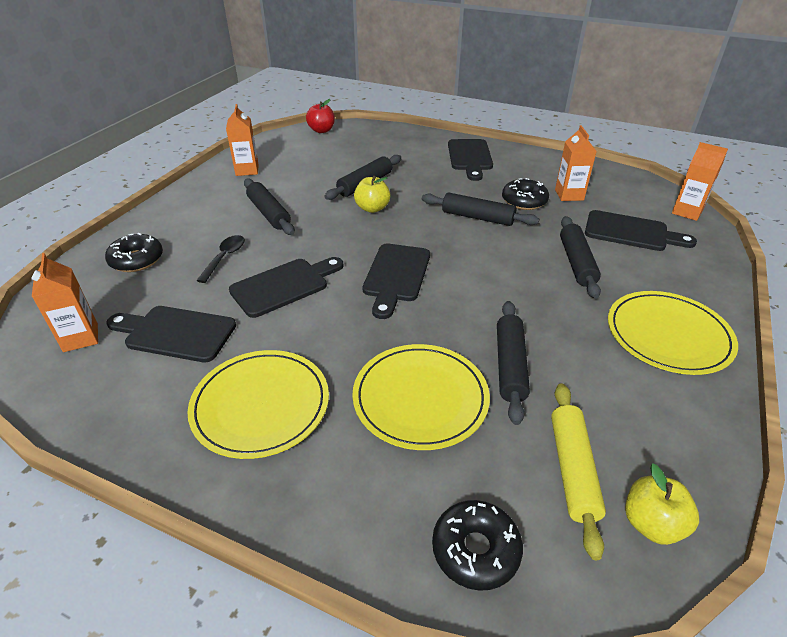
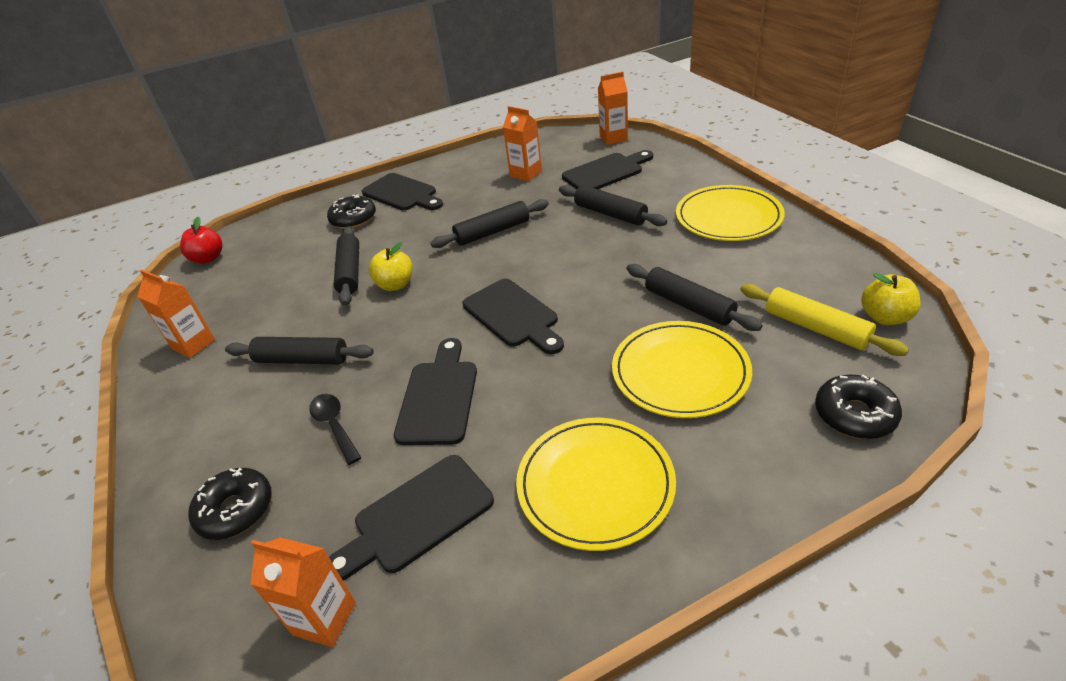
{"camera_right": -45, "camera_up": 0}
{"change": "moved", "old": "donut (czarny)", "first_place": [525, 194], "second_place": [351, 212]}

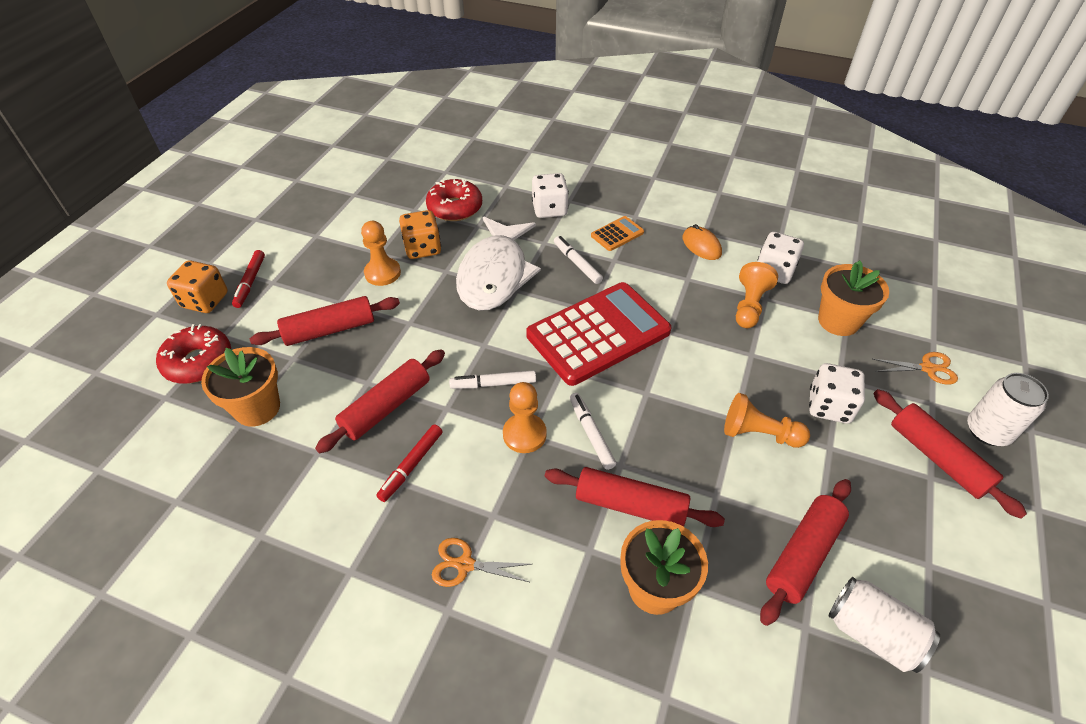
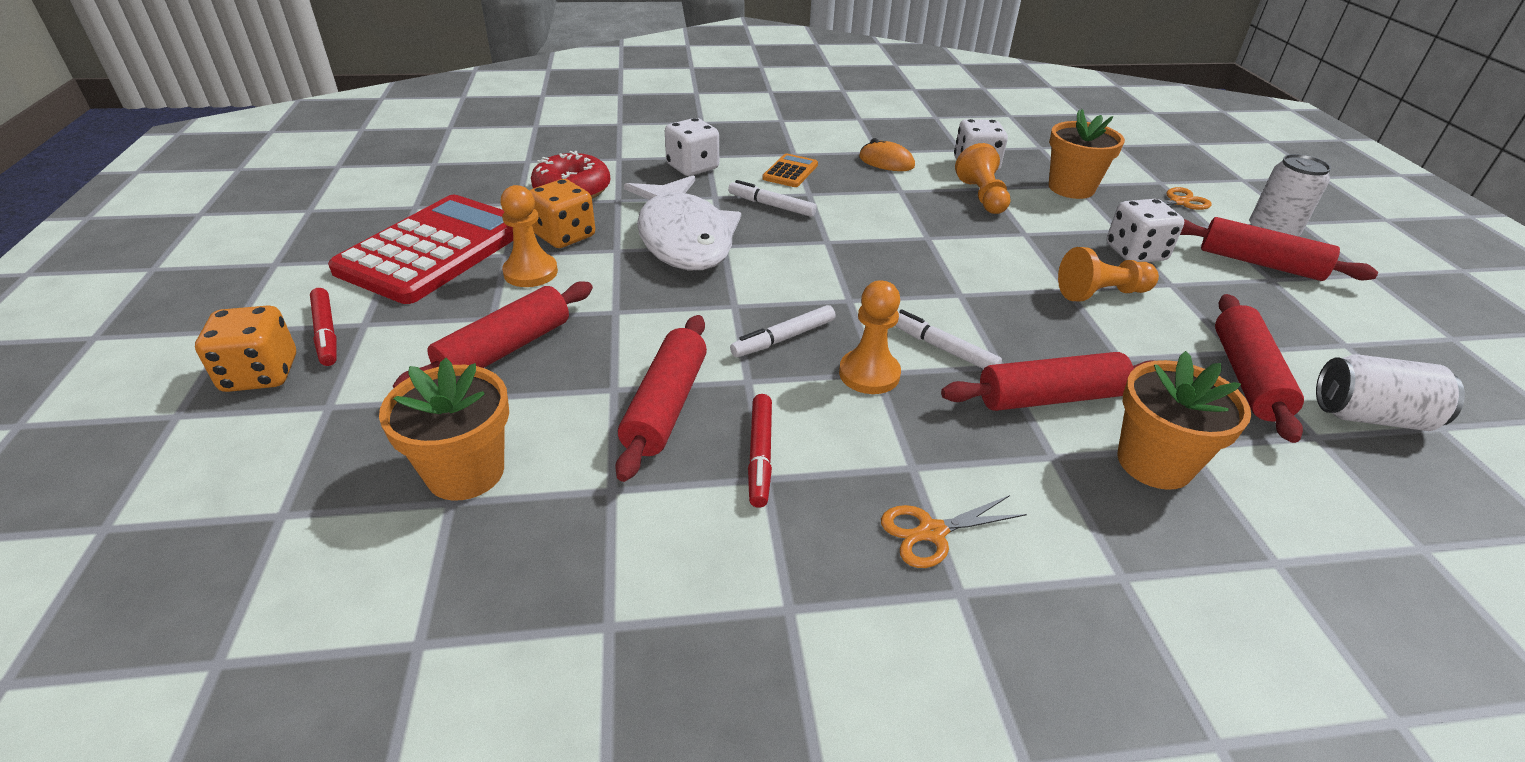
{"camera_right": -30, "camera_up": -10}
{"change": "moved", "old": "kalkulator (czerwony)", "first_place": [599, 334], "second_place": [420, 249]}
{"change": "removed", "old": "donut (czerwony)", "first_place": [193, 354]}

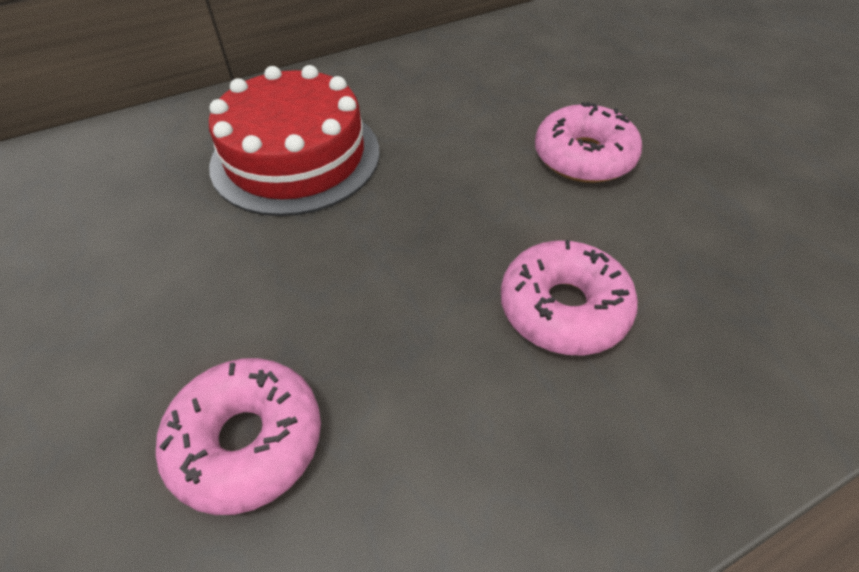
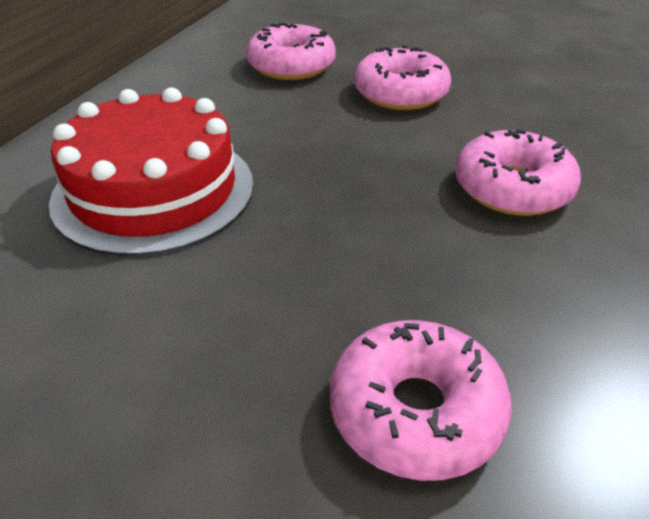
{"camera_right": -40, "camera_up": -10}
{"change": "added", "new": "donut (różowy)", "second_place": [291, 51]}

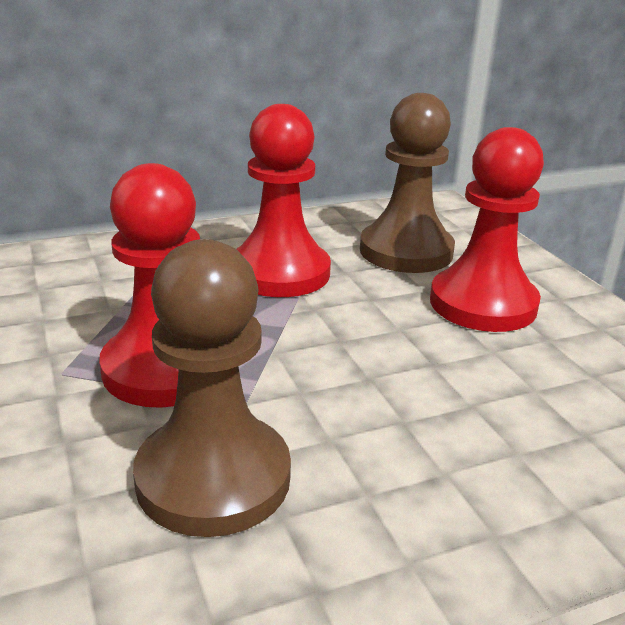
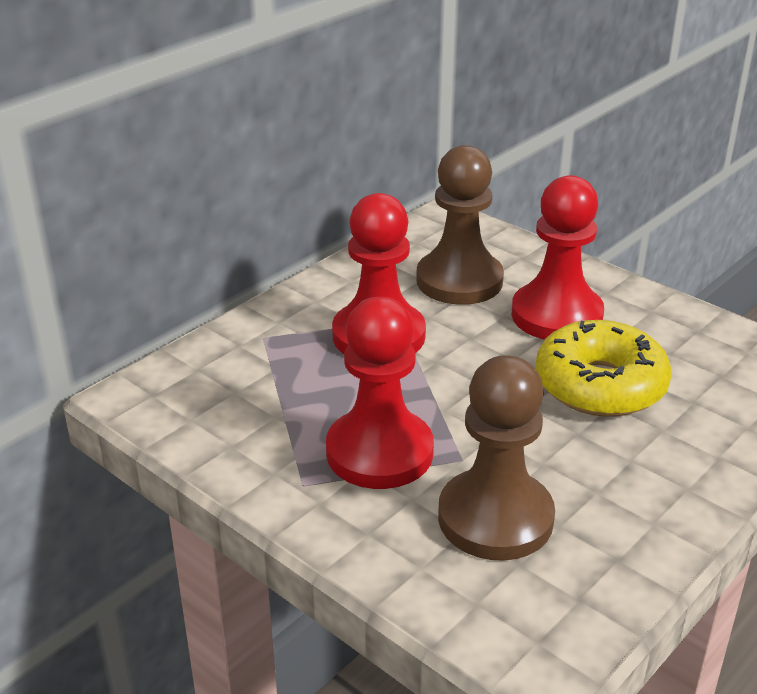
{"camera_right": -25, "camera_up": 5}
{"change": "added", "new": "donut (żółty)", "second_place": [603, 368]}

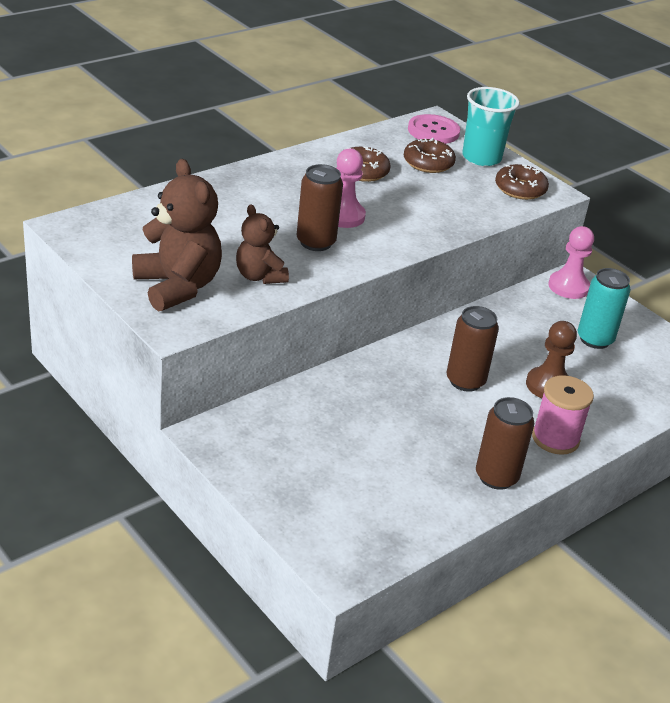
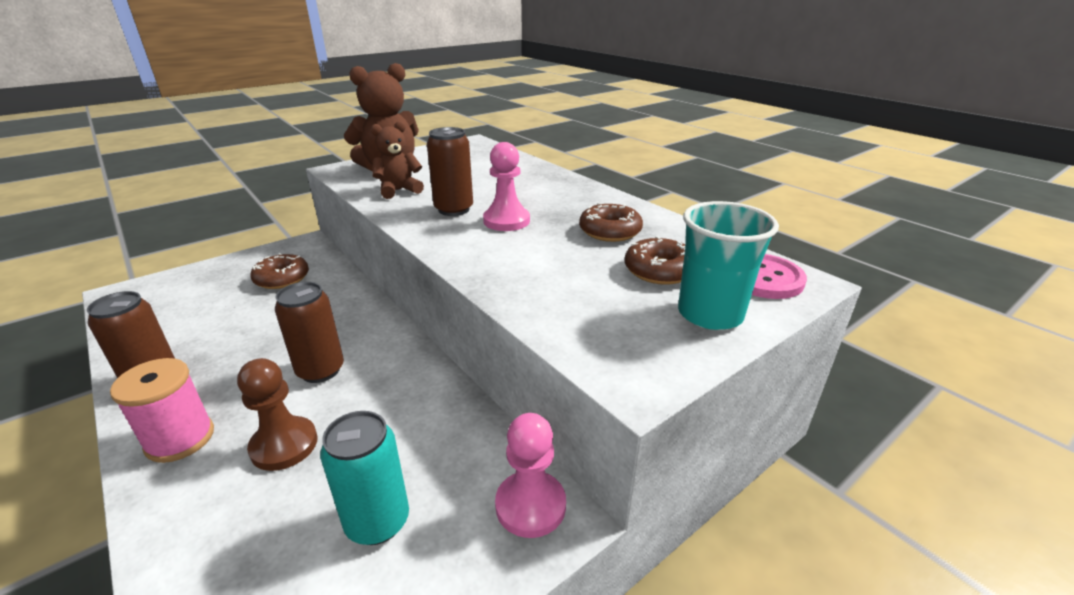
{"camera_right": 95, "camera_up": -5}
{"change": "moved", "old": "donut (brązowy)", "first_place": [522, 182], "second_place": [279, 271]}

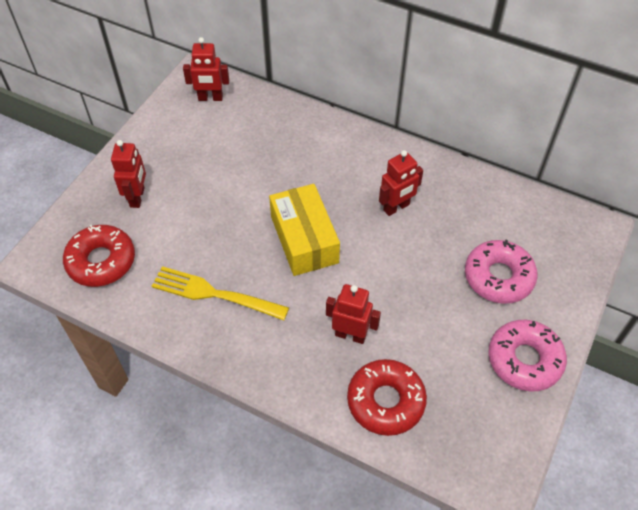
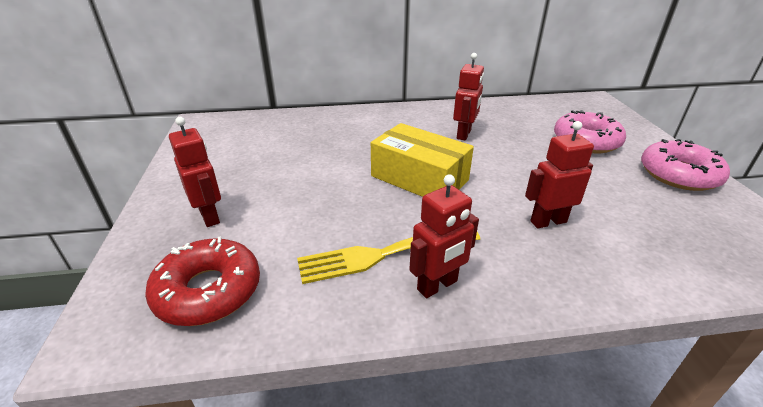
{"camera_right": -35, "camera_up": -20}
{"change": "moved", "old": "robot (czerwony)", "first_place": [206, 69], "second_place": [444, 236]}
{"change": "removed", "old": "donut (czerwony)", "first_place": [387, 397]}

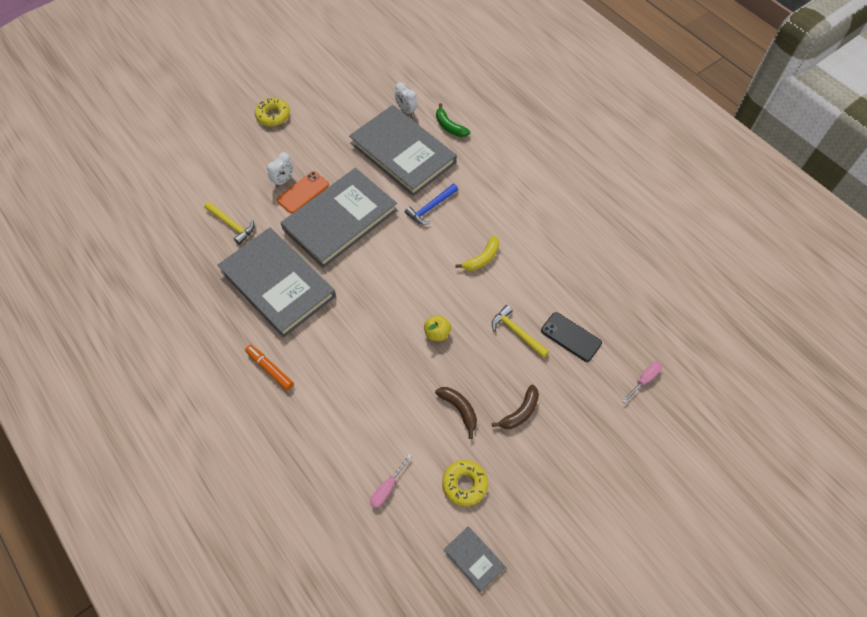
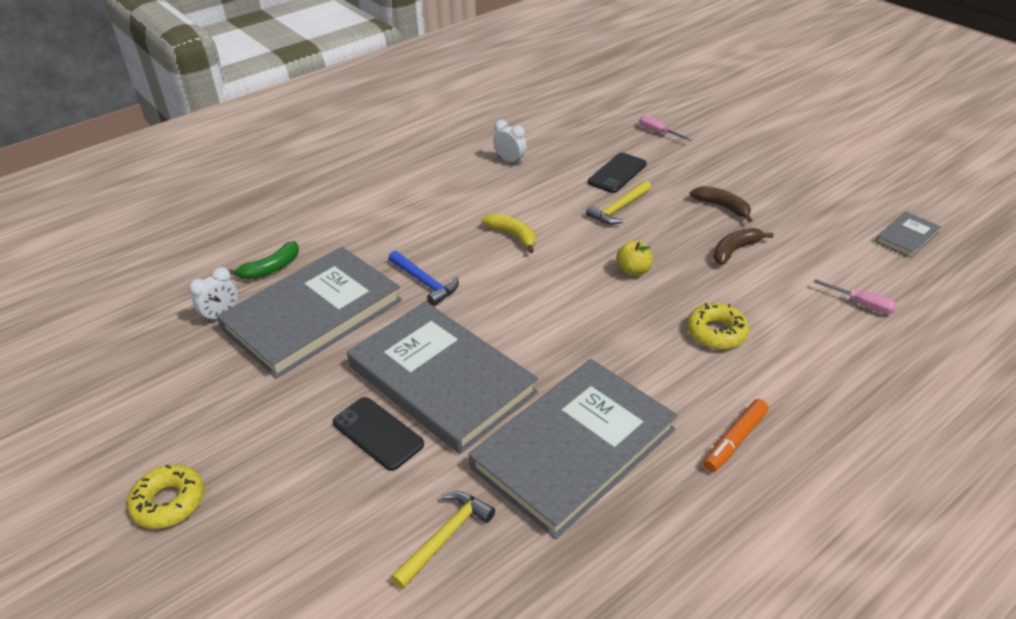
{"camera_right": -90, "camera_up": -20}
{"change": "moved", "old": "budzik (biały)", "first_place": [280, 169], "second_place": [510, 142]}
{"change": "recoloured", "old": "telefon (pomarańczowy)", "new": "telefon (czarny)", "first_place": [303, 192], "second_place": [378, 434]}
{"change": "moved", "old": "donut (żółty)", "first_place": [465, 483], "second_place": [718, 326]}

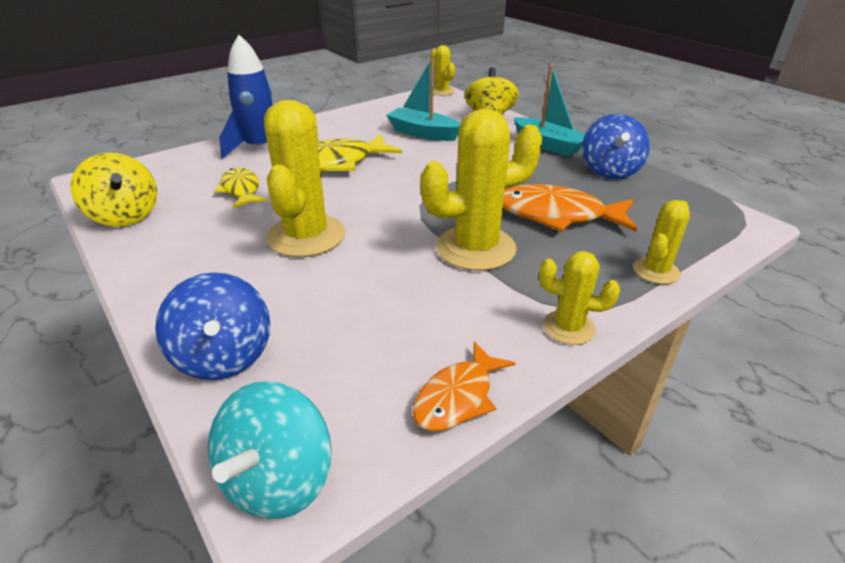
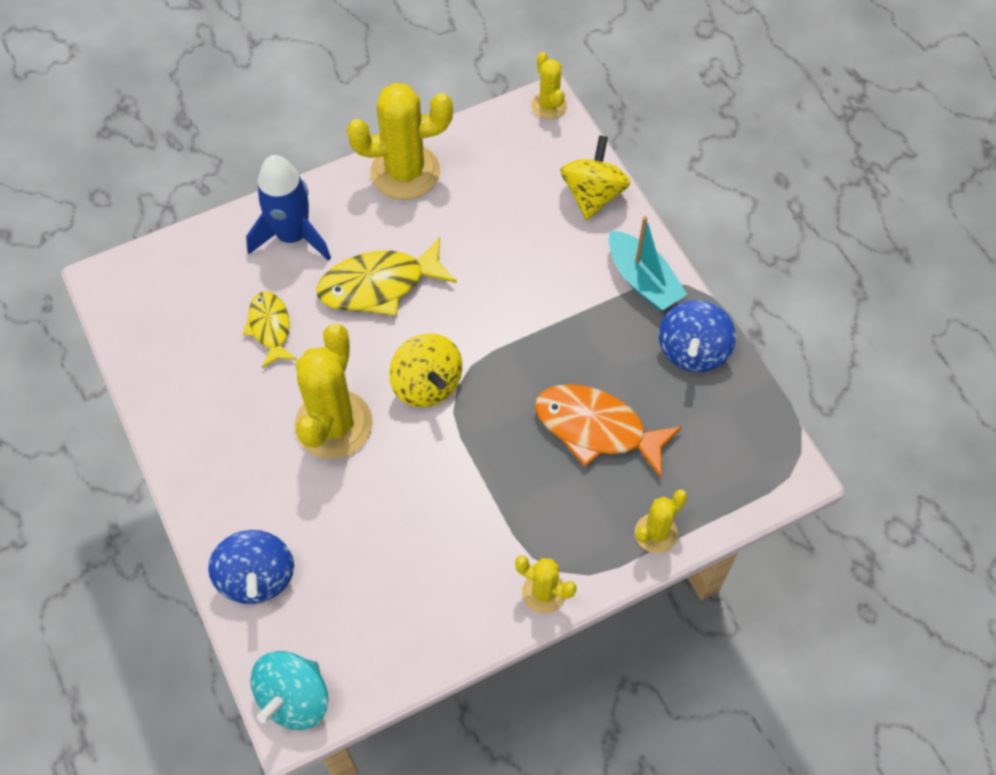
{"camera_right": 10, "camera_up": 25}
{"change": "removed", "old": "łódka (turkusowy)", "first_place": [423, 100]}
{"change": "moved", "old": "kaktus (żółty)", "first_place": [481, 190], "second_place": [400, 141]}
{"change": "moved", "old": "bączek (żółty)", "first_place": [113, 190], "second_place": [425, 370]}
{"change": "removed", "old": "ryba (pomarańczowy)", "first_place": [463, 386]}

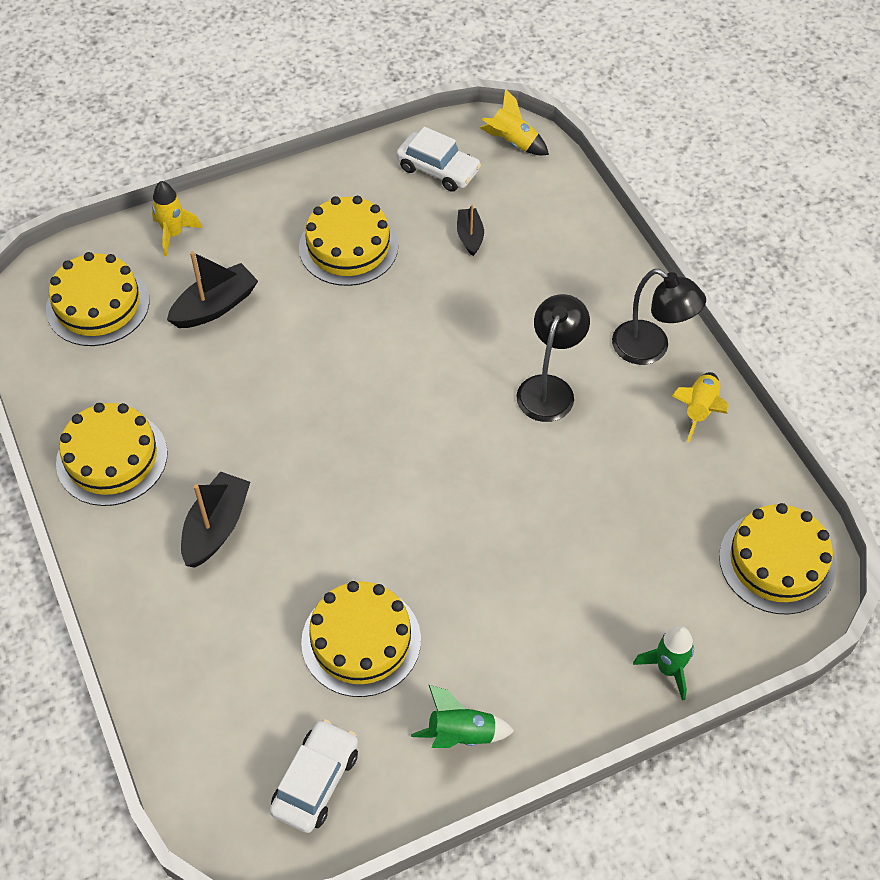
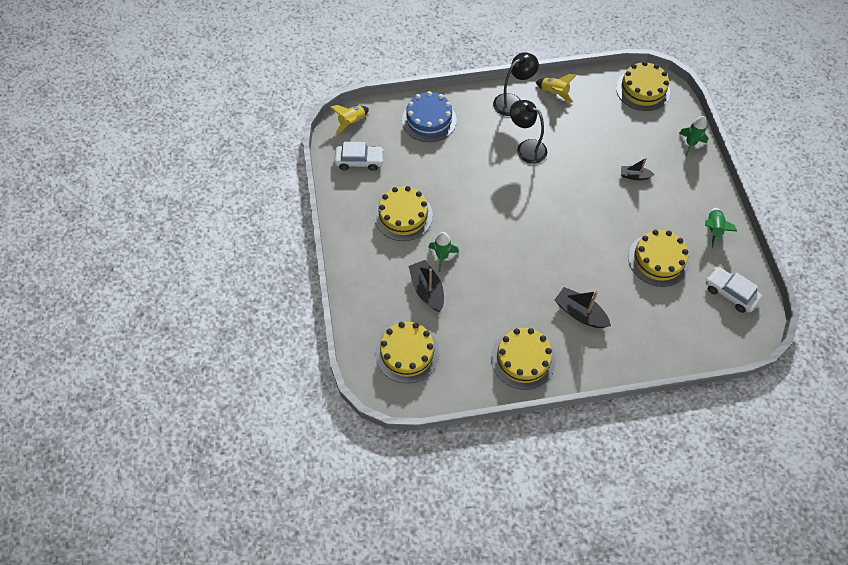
{"camera_right": -75, "camera_up": 5}
{"change": "turned", "old": "samochód (biały)", "first_place": [438, 159], "second_place": [359, 156], "degrees": 45}
{"change": "removed", "old": "rakieta (żółty)", "first_place": [177, 218]}
{"change": "moved", "old": "łódka (czarny)", "first_place": [470, 230], "second_place": [638, 169]}
{"change": "added", "new": "tort (niebieski)", "second_place": [429, 116]}
{"change": "added", "new": "rakieta (zielony)", "second_place": [443, 252]}

